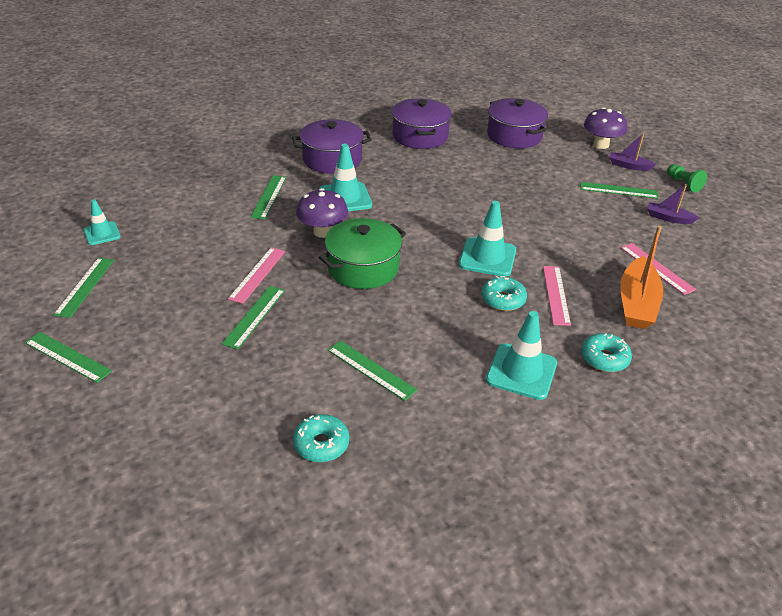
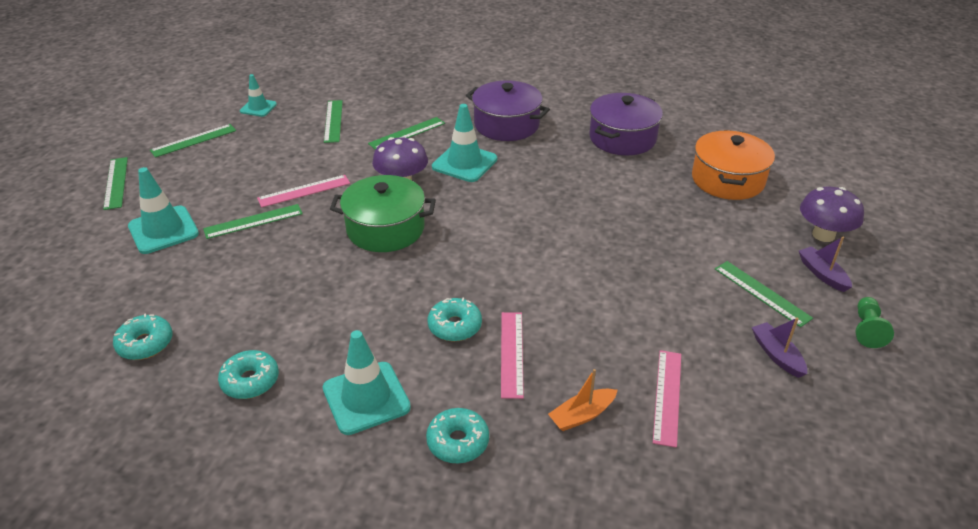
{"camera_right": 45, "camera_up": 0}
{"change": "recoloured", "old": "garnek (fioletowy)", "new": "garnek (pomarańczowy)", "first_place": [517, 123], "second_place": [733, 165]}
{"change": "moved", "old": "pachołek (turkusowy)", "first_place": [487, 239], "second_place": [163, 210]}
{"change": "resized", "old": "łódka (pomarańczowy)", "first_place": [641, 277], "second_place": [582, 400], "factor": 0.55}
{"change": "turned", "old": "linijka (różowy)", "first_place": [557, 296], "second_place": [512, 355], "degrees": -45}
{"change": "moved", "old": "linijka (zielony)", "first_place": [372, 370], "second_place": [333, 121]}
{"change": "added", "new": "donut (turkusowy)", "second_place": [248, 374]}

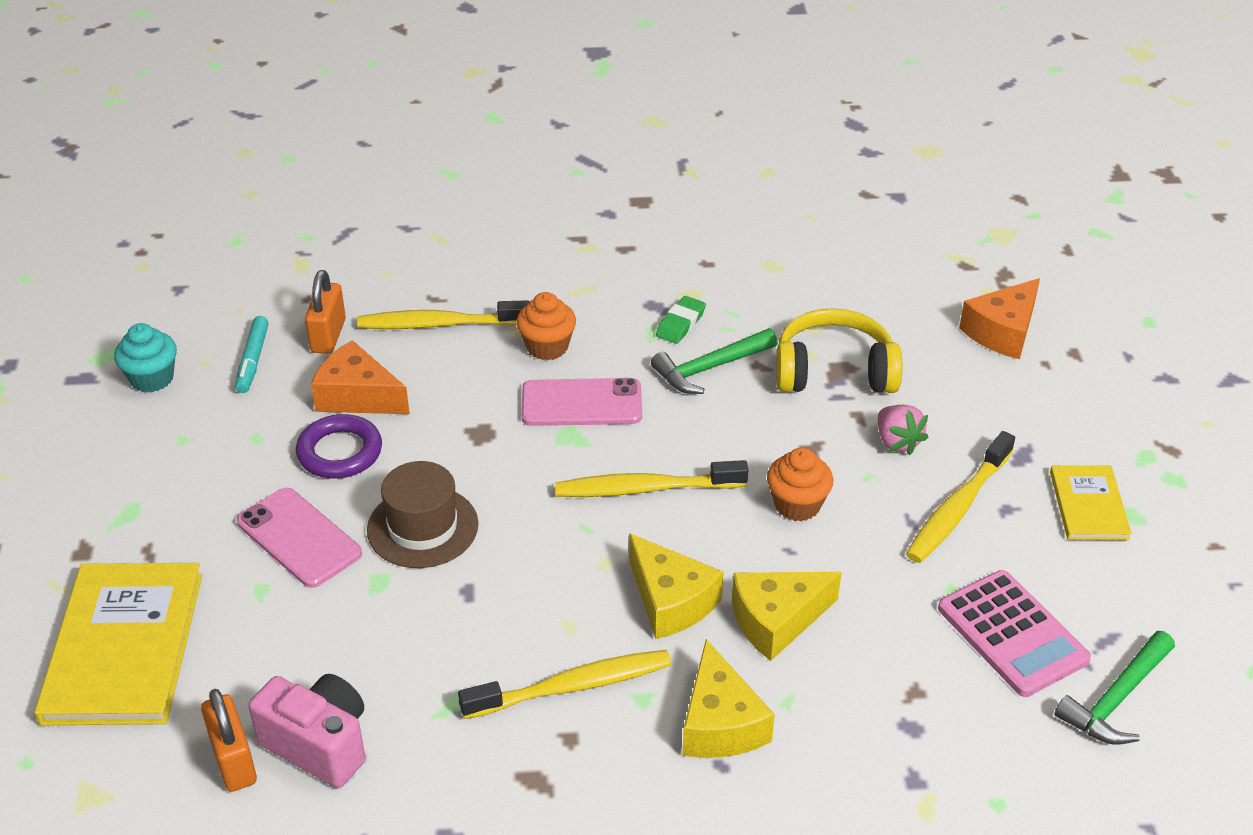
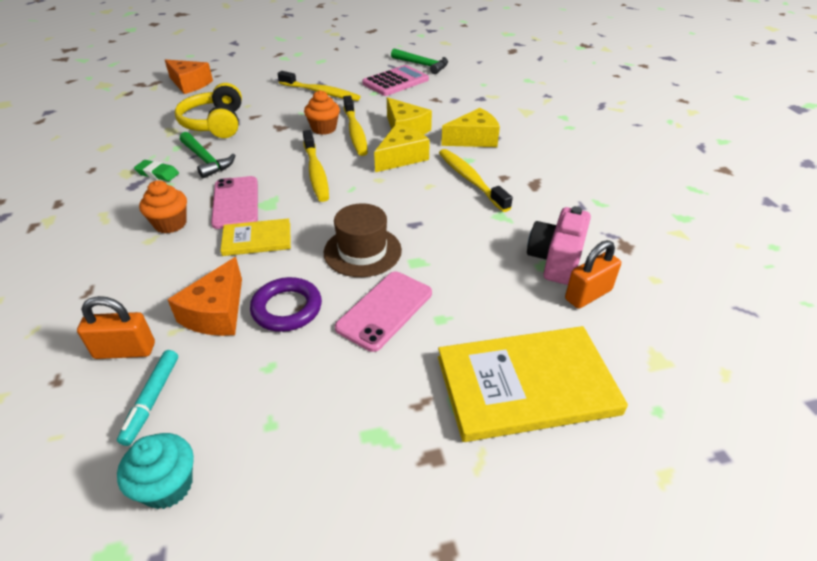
{"camera_right": -100, "camera_up": 0}
{"change": "moved", "old": "szczoteczka do zębów (żółty)", "first_place": [443, 314], "second_place": [355, 126]}
{"change": "turned", "old": "flamaster (turkusowy)", "first_place": [252, 354], "second_place": [147, 398], "degrees": 105}
{"change": "removed", "old": "truskawka (różowy)", "first_place": [903, 430]}
{"change": "moved", "old": "książka (żółty)", "first_place": [1091, 502], "second_place": [255, 237]}

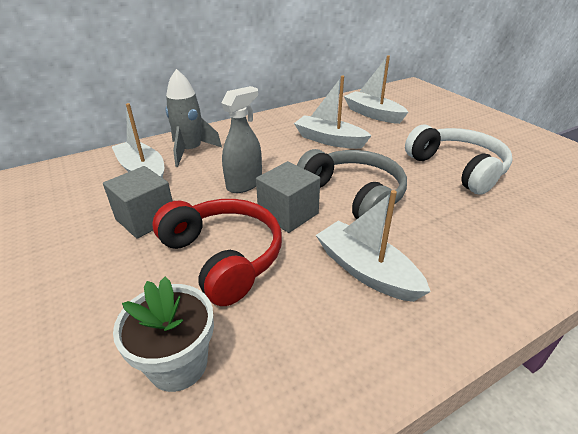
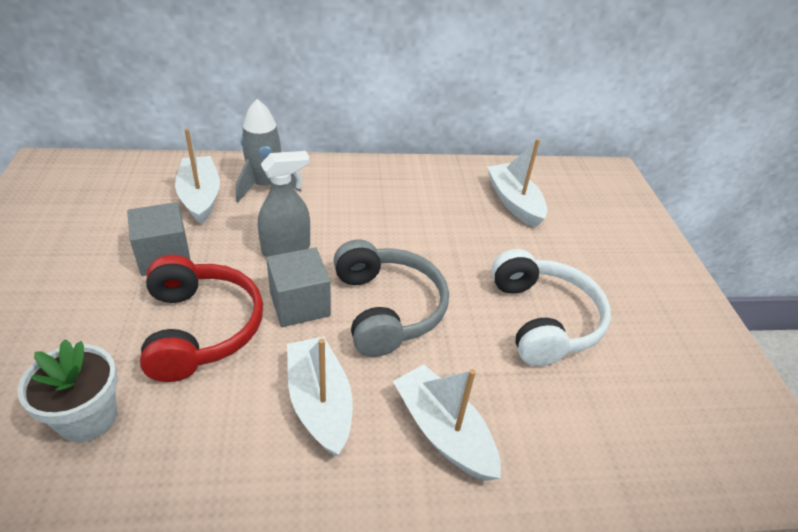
{"camera_right": 20, "camera_up": 5}
{"change": "moved", "old": "łódka (biały)", "first_place": [332, 112], "second_place": [447, 422]}

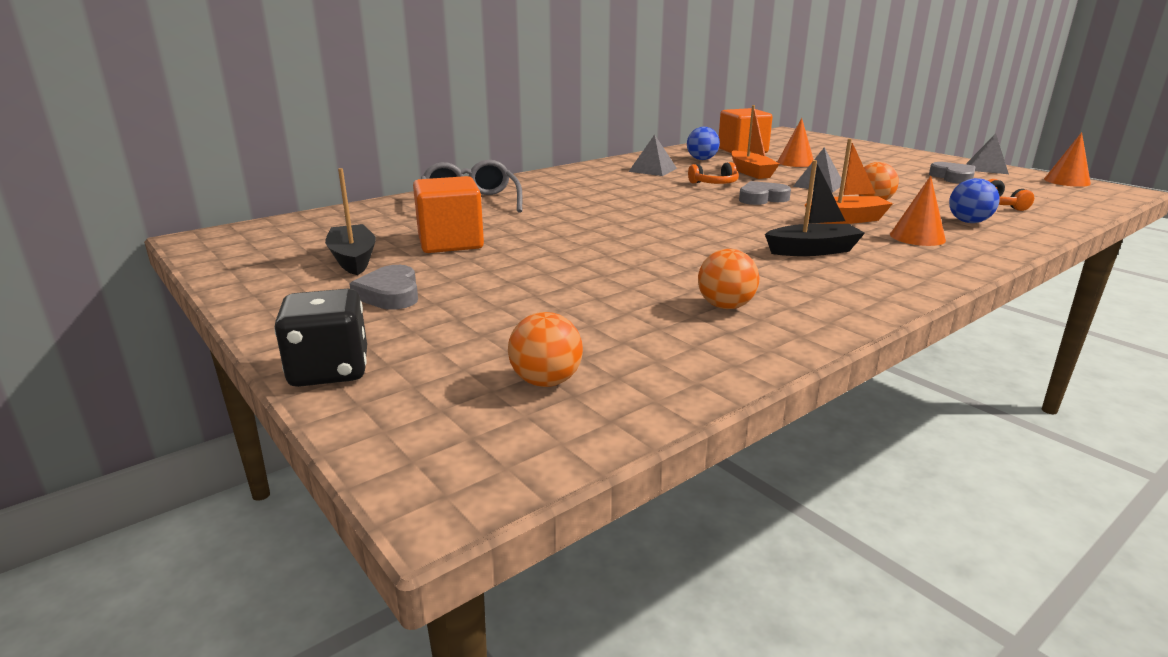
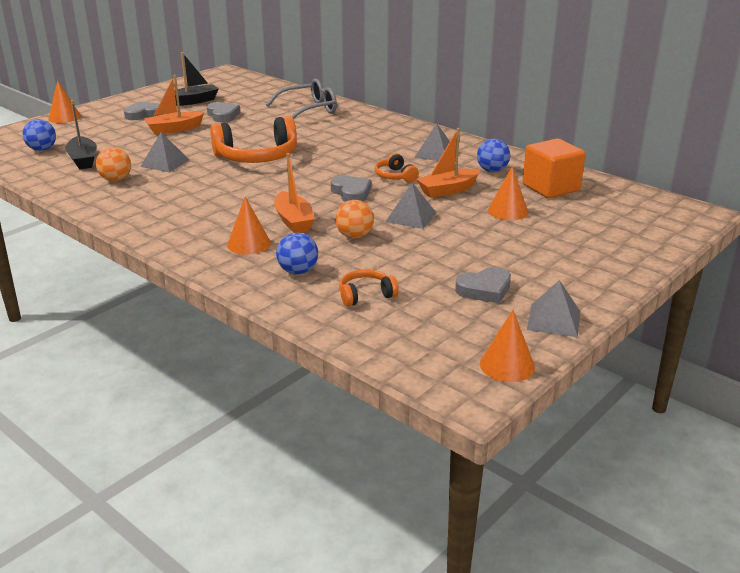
{"camera_right": 80, "camera_up": 5}
{"change": "moved", "old": "łódka (czarny)", "first_place": [815, 208], "second_place": [81, 134]}
{"change": "replaced", "old": "sześcian (pomarańczowy)", "new": "serce (szary)", "first_place": [448, 214], "second_place": [223, 112]}
{"change": "replaced", "old": "kostka do gry (czarny)", "new": "stożek (pomarańczowy)", "first_place": [321, 338], "second_place": [64, 101]}
{"change": "recoloured", "old": "piłka (pomarańczowy)", "new": "piłka (niebieski)", "first_place": [545, 349], "second_place": [39, 135]}
{"change": "added", "new": "łódka (pomarańczowy)", "second_place": [174, 104]}
{"change": "added", "new": "słuchawki (pomarańczowy)", "second_place": [253, 139]}
{"change": "added", "new": "piramida (szary)", "second_place": [164, 152]}

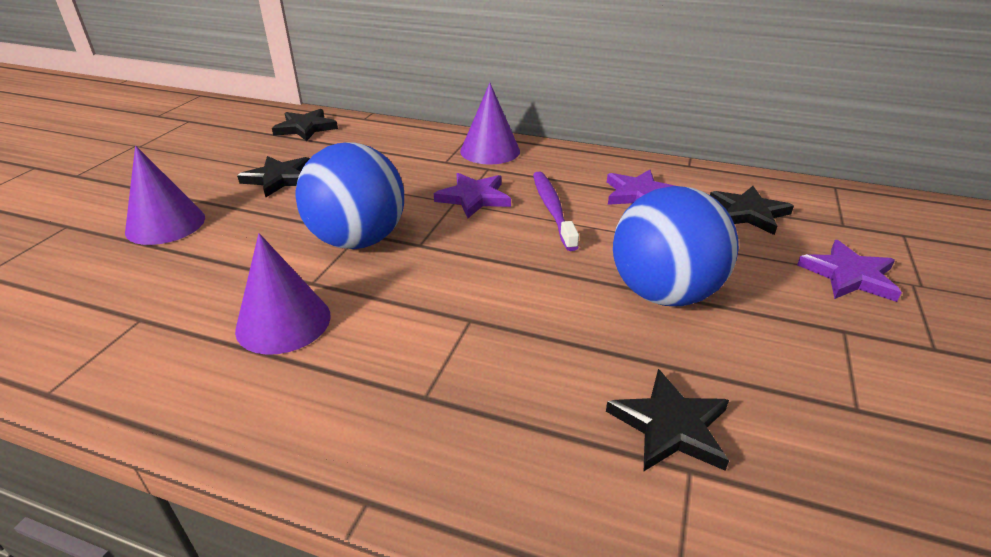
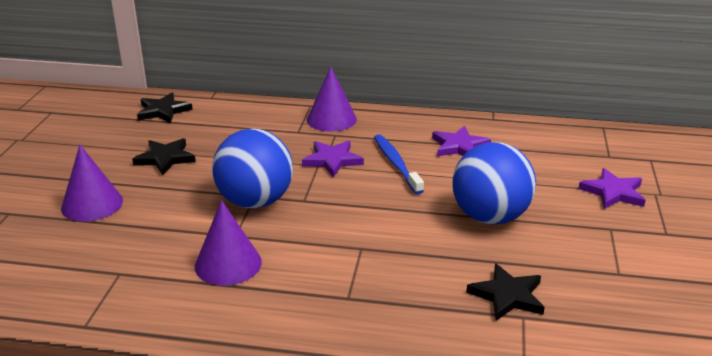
{"camera_right": -10, "camera_up": -5}
{"change": "recoloured", "old": "szczoteczka do zębów (fioletowy)", "new": "szczoteczka do zębów (niebieski)", "first_place": [556, 211], "second_place": [399, 164]}
{"change": "removed", "old": "gwiazda (czarny)", "first_place": [752, 210]}

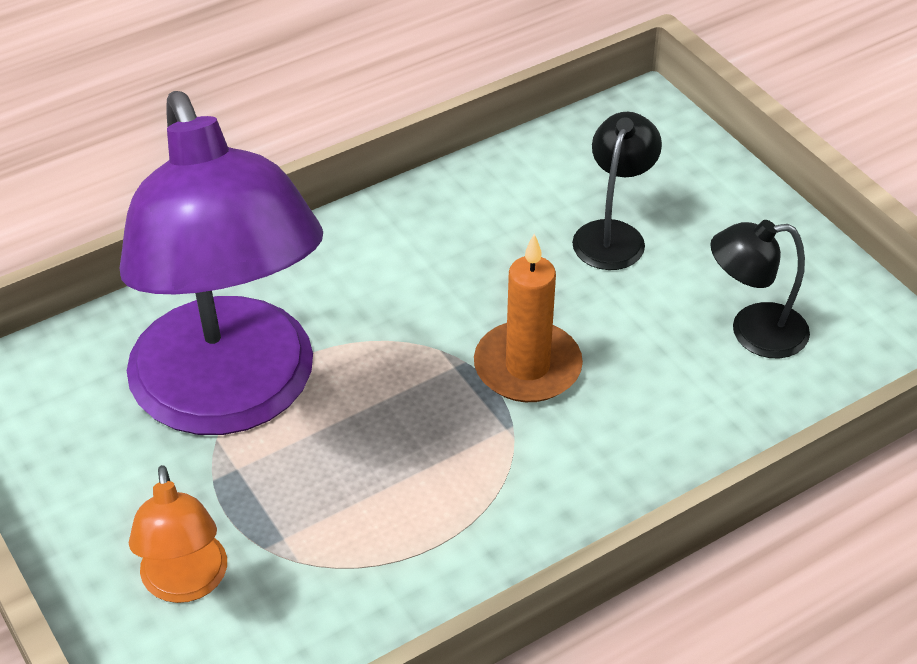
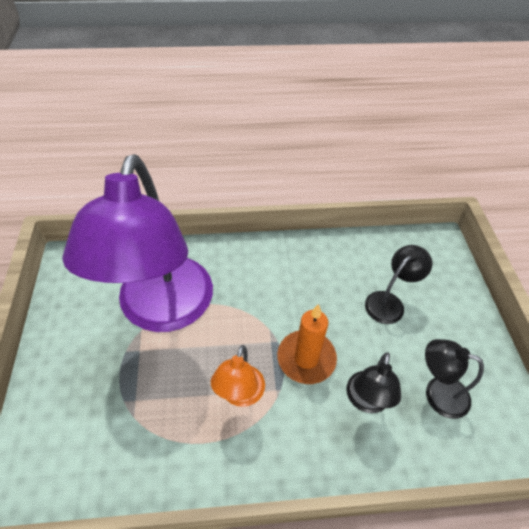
{"camera_right": 25, "camera_up": 5}
{"change": "moved", "old": "lampka (pomarańczowy)", "first_place": [178, 534], "second_place": [238, 376]}
{"change": "added", "new": "lampka (czarny)", "second_place": [373, 382]}

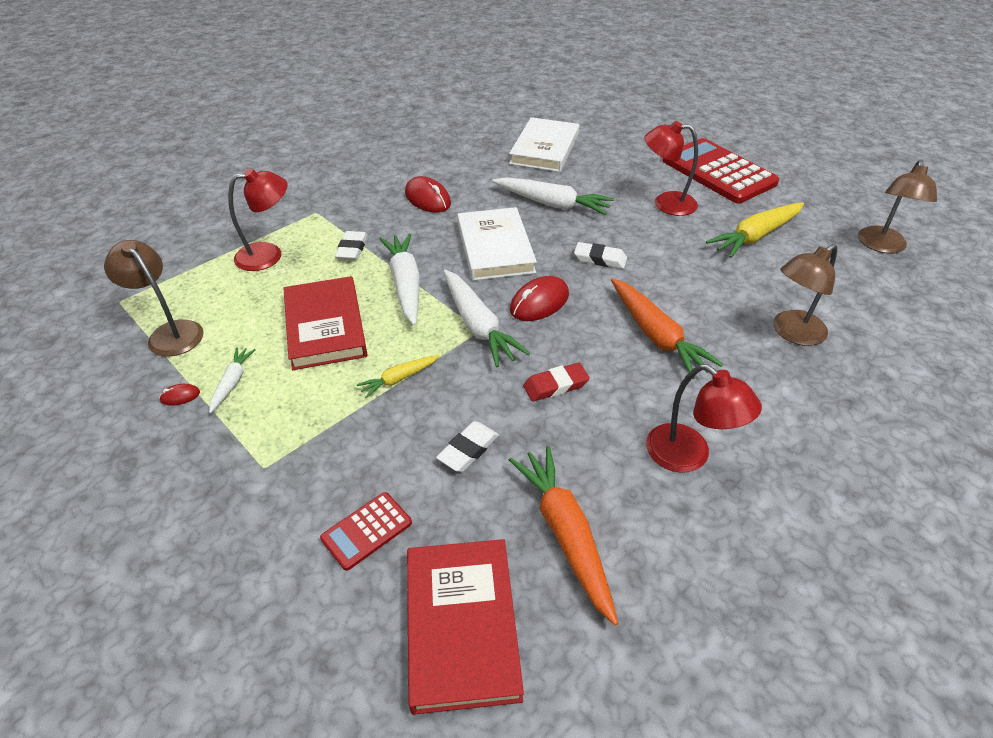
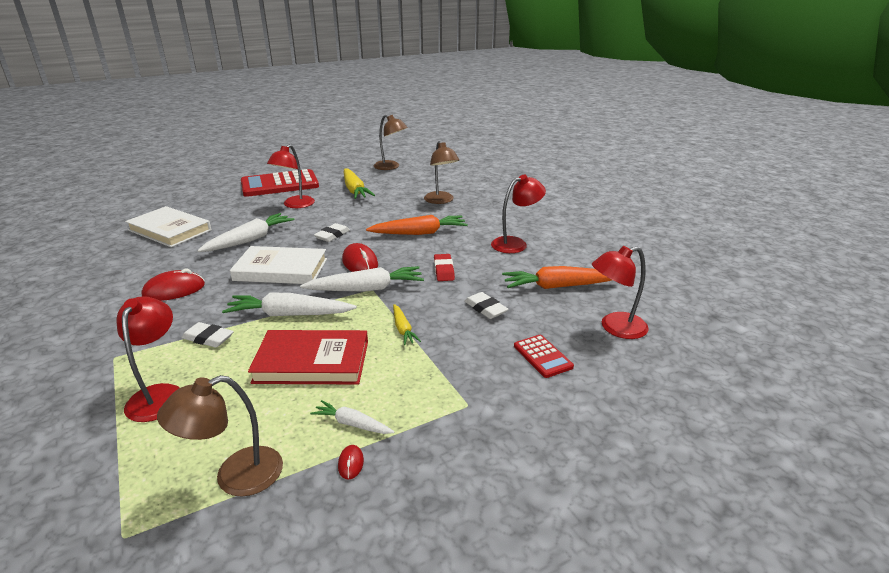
{"camera_right": -75, "camera_up": -15}
{"change": "replaced", "old": "książka (czerwony)", "new": "lampka (czerwony)", "first_place": [465, 627], "second_place": [620, 292]}

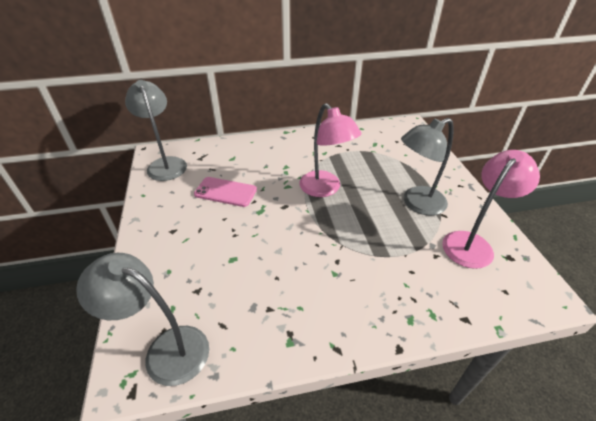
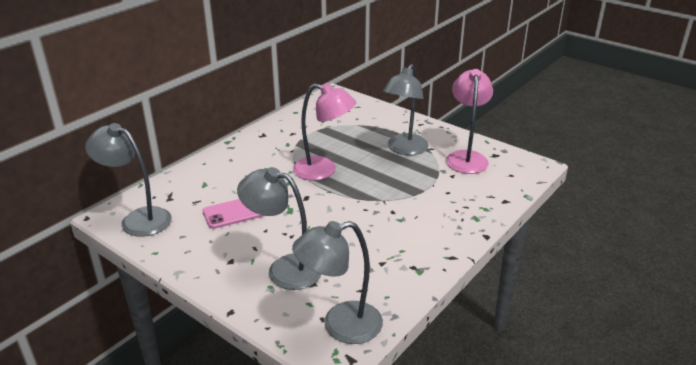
{"camera_right": -40, "camera_up": -10}
{"change": "added", "new": "lampka (szary)", "second_place": [279, 228]}

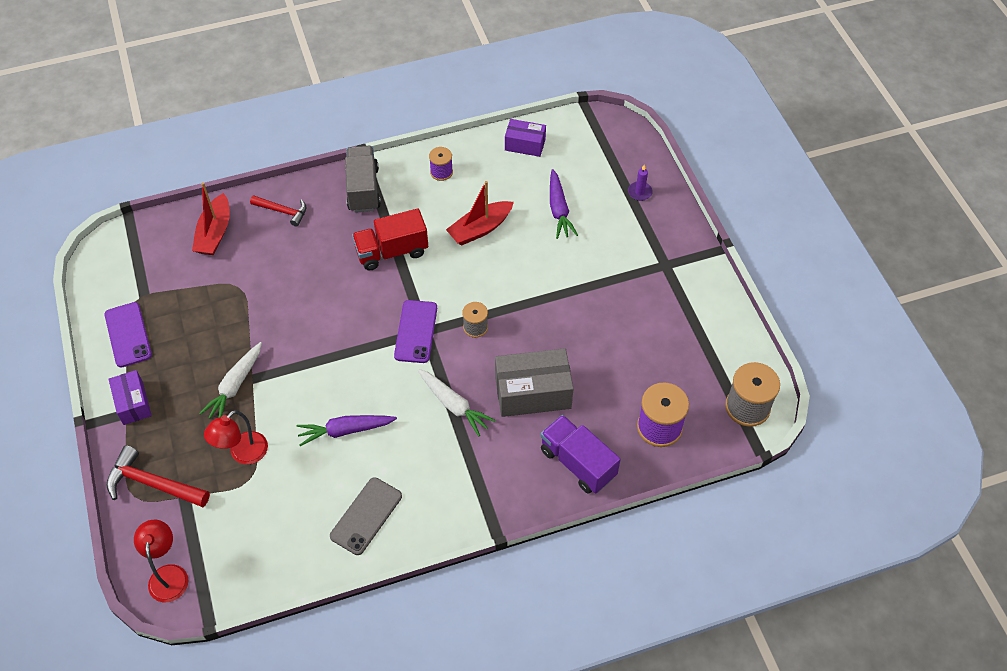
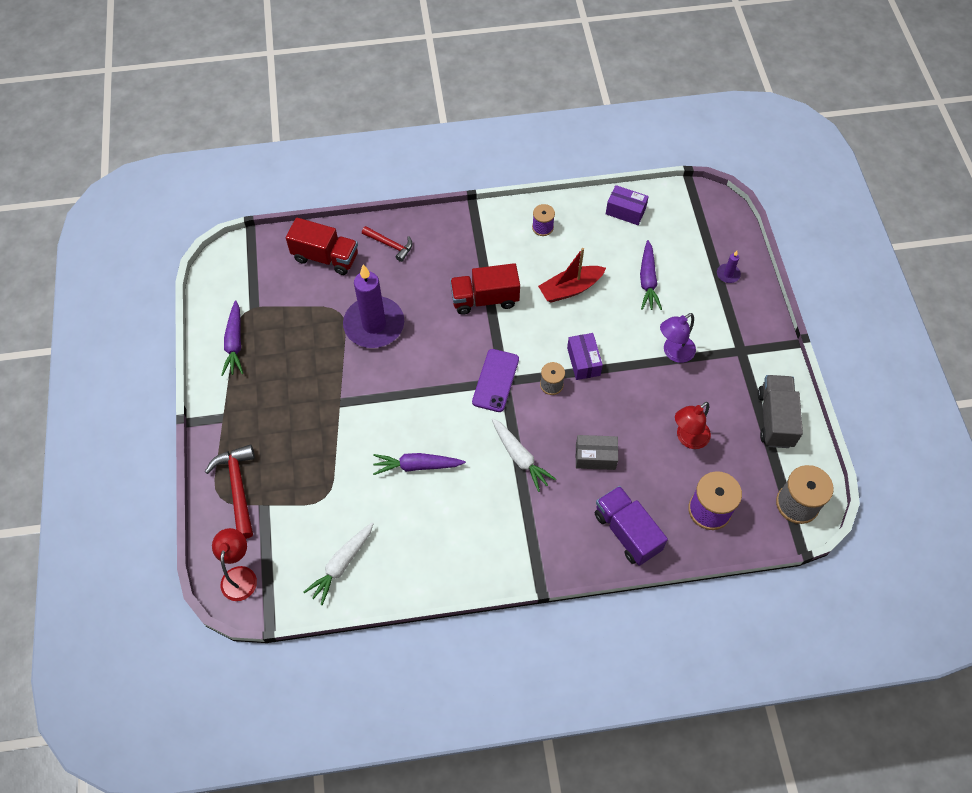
{"camera_right": 10, "camera_up": 5}
{"change": "moved", "old": "ciężarówka (szary)", "first_place": [363, 179], "second_place": [780, 411]}
{"change": "replaced", "old": "łódka (czerwony)", "new": "ciężarówka (czerwony)", "first_place": [211, 218], "second_place": [322, 246]}
{"change": "replaced", "old": "telefon (fioletowy)", "new": "marchewka (fioletowy)", "first_place": [128, 334], "second_place": [232, 338]}
{"change": "moved", "old": "marchewka (biały)", "first_place": [230, 380], "second_place": [339, 563]}
{"change": "resized", "old": "pudełko (szary)", "first_place": [534, 382], "second_place": [597, 452], "factor": 0.6}
{"change": "moved", "old": "pudełko (fioletowy)", "first_place": [130, 397], "second_place": [585, 356]}
{"change": "moved", "old": "lampka (czerwony)", "first_place": [236, 437], "second_place": [693, 425]}
{"change": "turned", "old": "młotek (czerwony)", "first_place": [158, 476], "second_place": [230, 491], "degrees": 45}
{"change": "removed", "old": "telefon (szary)", "first_place": [366, 516]}
{"change": "added", "new": "świeca (fioletowy)", "second_place": [373, 306]}
{"change": "added", "new": "lampka (fioletowy)", "second_place": [678, 338]}

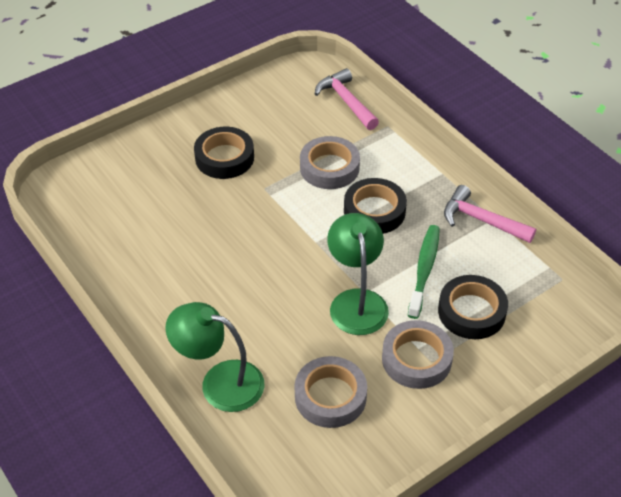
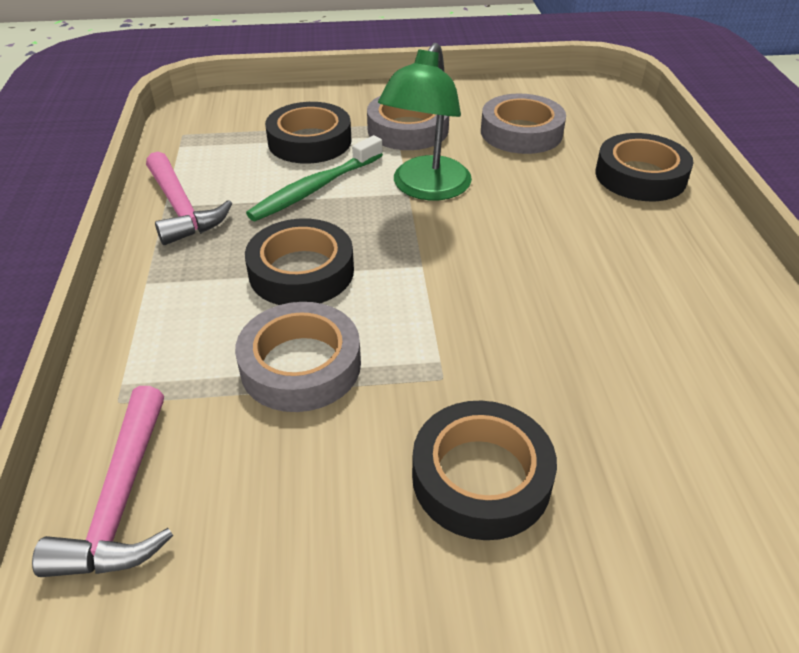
{"camera_right": -150, "camera_up": -5}
{"change": "replaced", "old": "lampka (zielony)", "new": "taśma klejąca (czarny)", "first_place": [215, 357], "second_place": [645, 167]}

